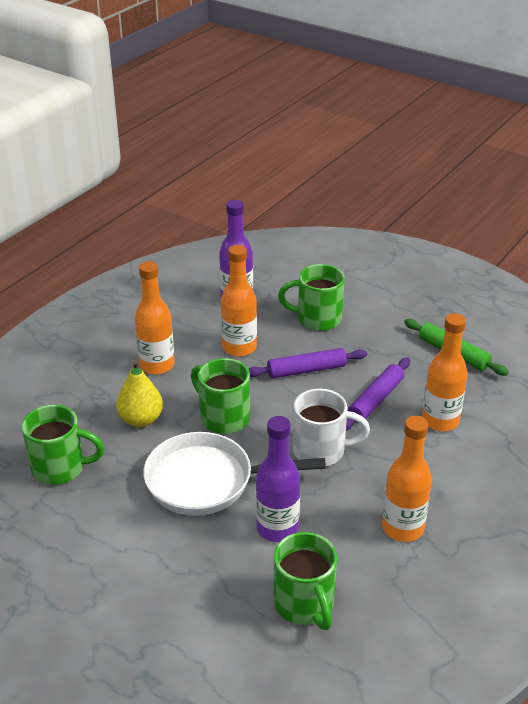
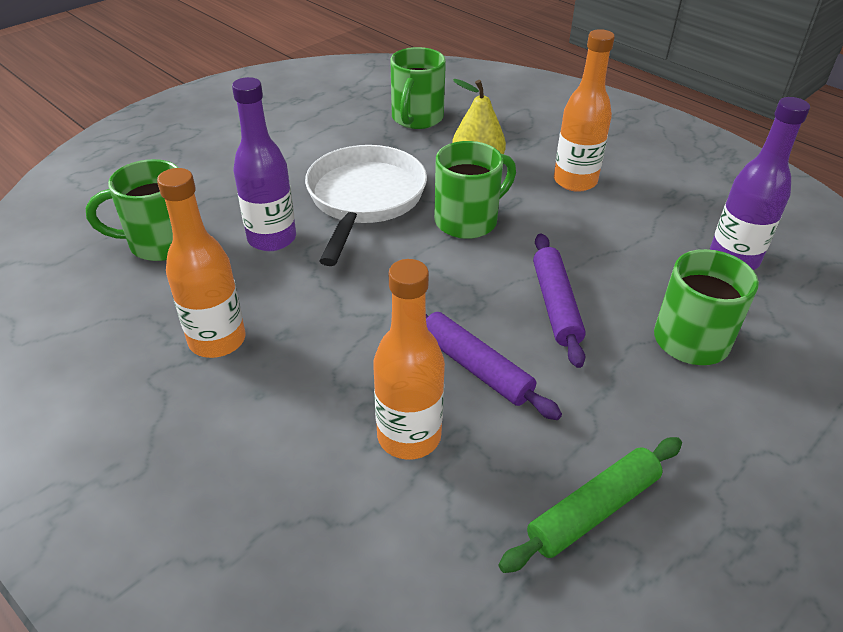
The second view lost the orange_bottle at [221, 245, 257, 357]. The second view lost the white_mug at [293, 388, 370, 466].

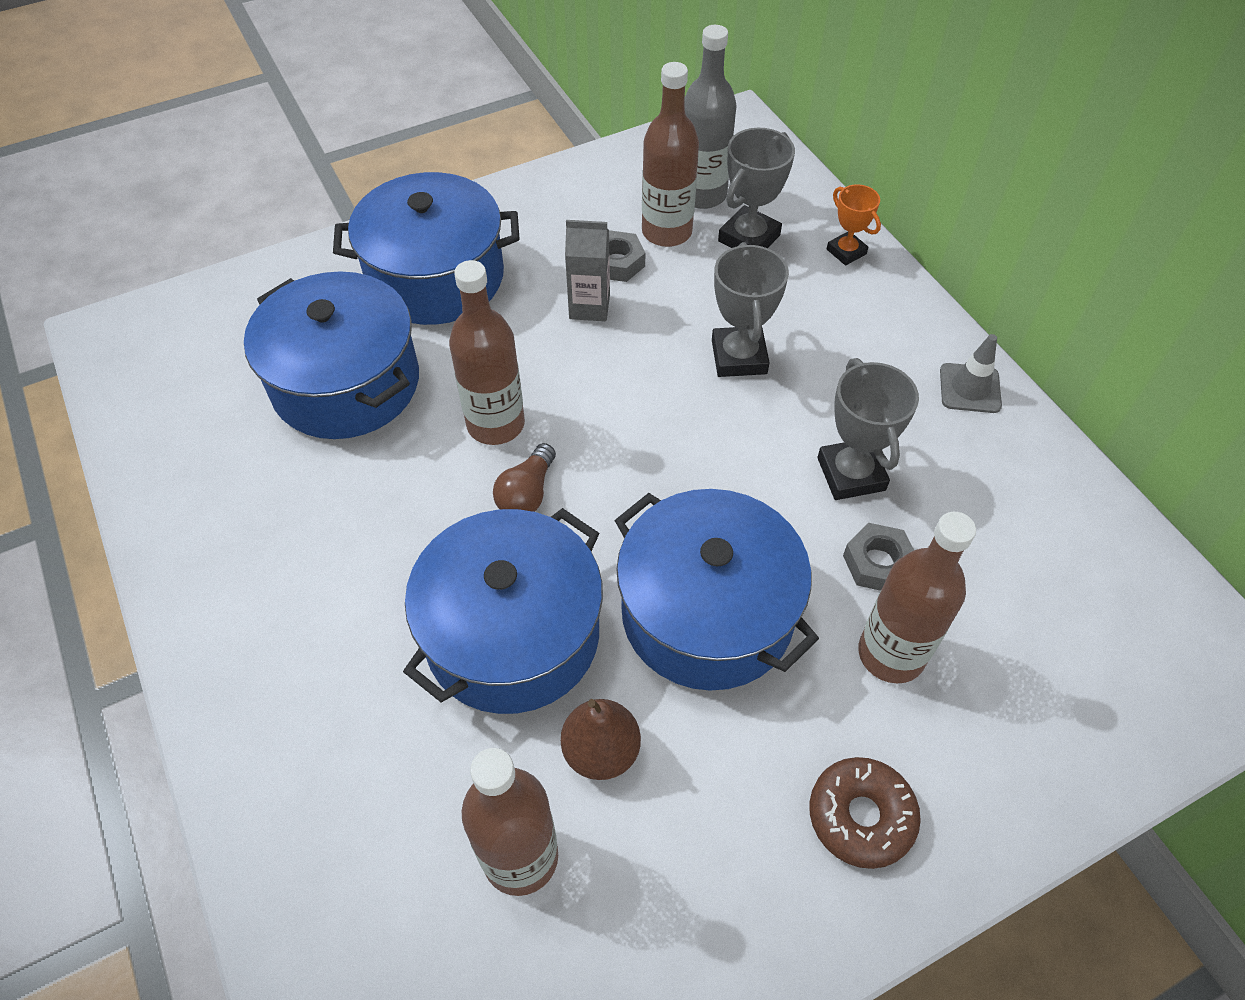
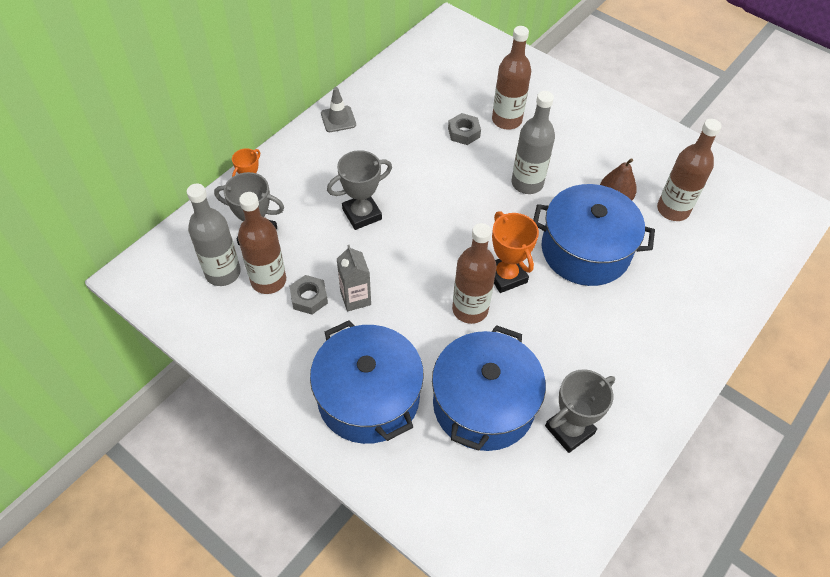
Where the brown_light_bulb stood at [493, 443, 556, 512], the orange_trophy came to stand at [492, 211, 539, 293]. Where the blue_pot stood at [614, 489, 819, 691], the grey_bottle came to stand at [512, 91, 555, 194]. The second view lost the brown_donut at [809, 757, 921, 869]. The grey_trophy ended up elsewhere, having gone from [817, 358, 919, 500] to [545, 369, 615, 453].

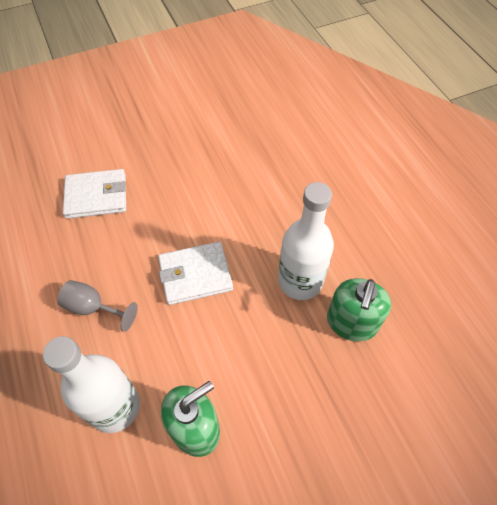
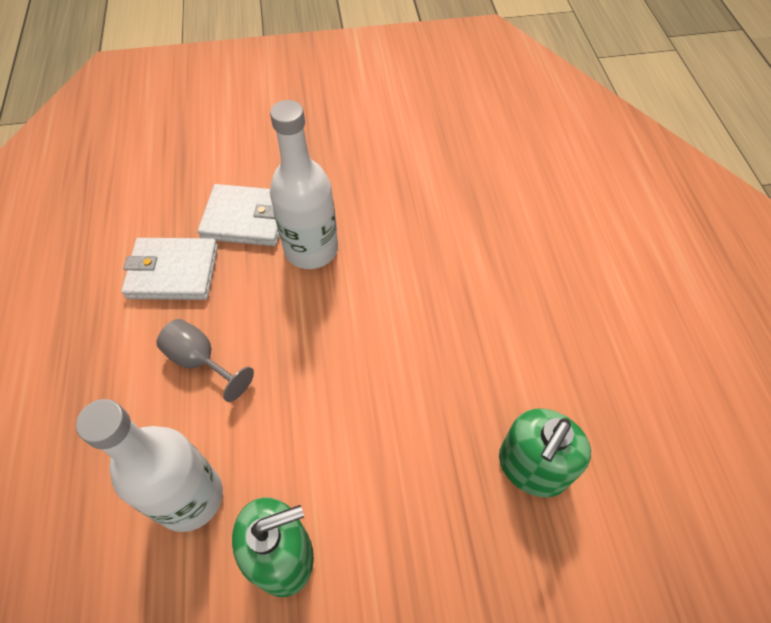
The white_wallet ended up elsewhere, having gone from [158, 242, 233, 305] to [121, 238, 218, 300]. The white_bottle ended up elsewhere, having gone from [278, 182, 334, 300] to [270, 100, 338, 269].

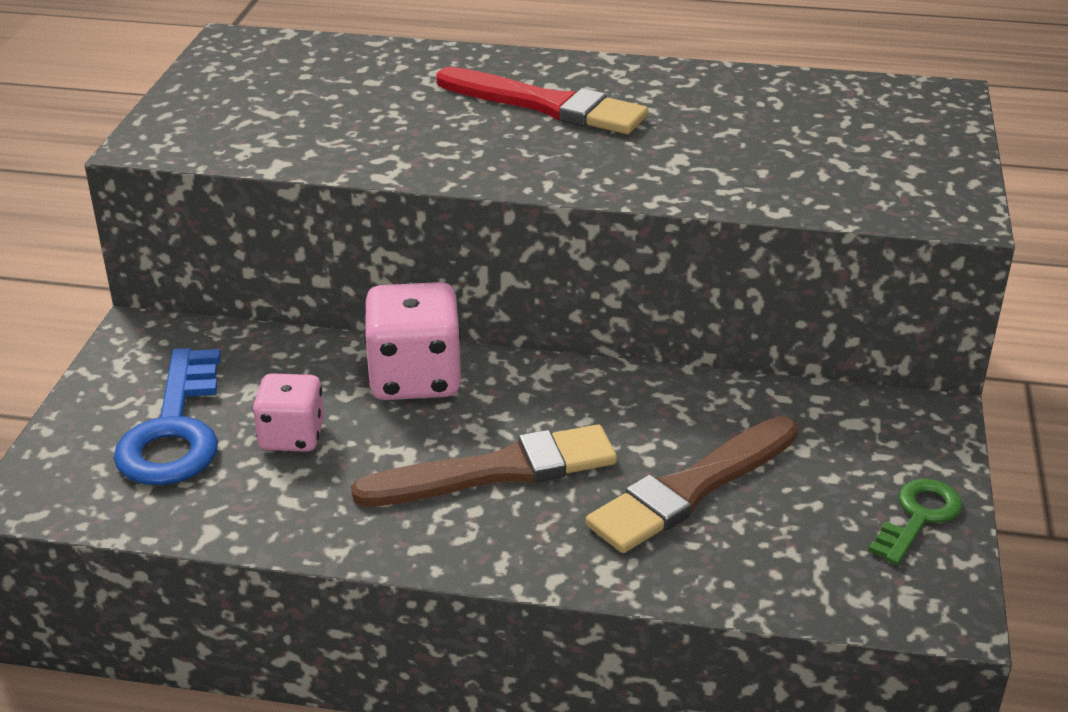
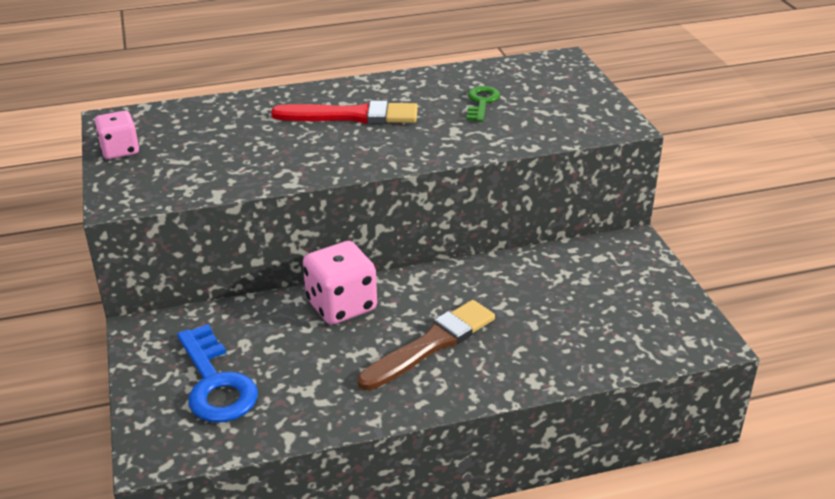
The pink_dice ended up elsewhere, having gone from [253, 373, 324, 452] to [94, 111, 139, 159]. The second view lost the brown_brush at [586, 416, 798, 553]. The green_key ended up elsewhere, having gone from [868, 479, 962, 565] to [466, 86, 500, 122].

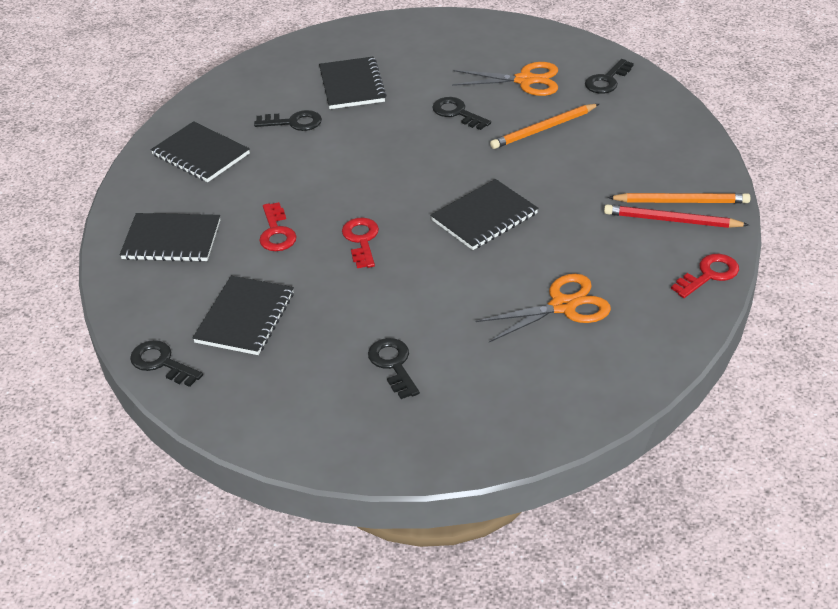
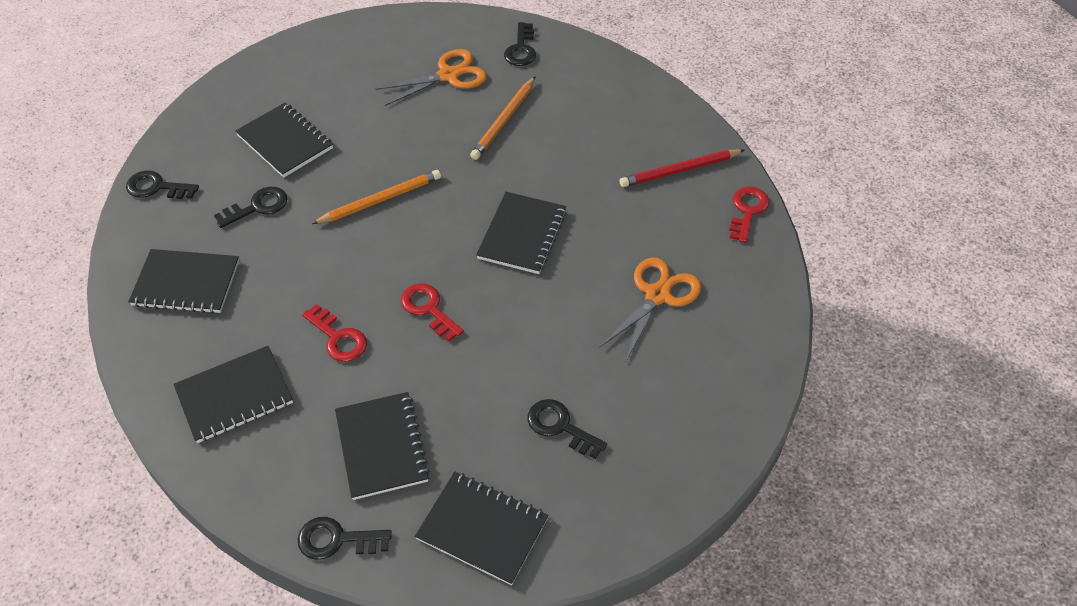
The black_key ended up elsewhere, having gone from [432, 97, 491, 130] to [126, 170, 199, 199]. The orange_pencil ended up elsewhere, having gone from [608, 193, 750, 203] to [312, 170, 441, 224]. The second view gained the black_notebook at [415, 472, 549, 585].

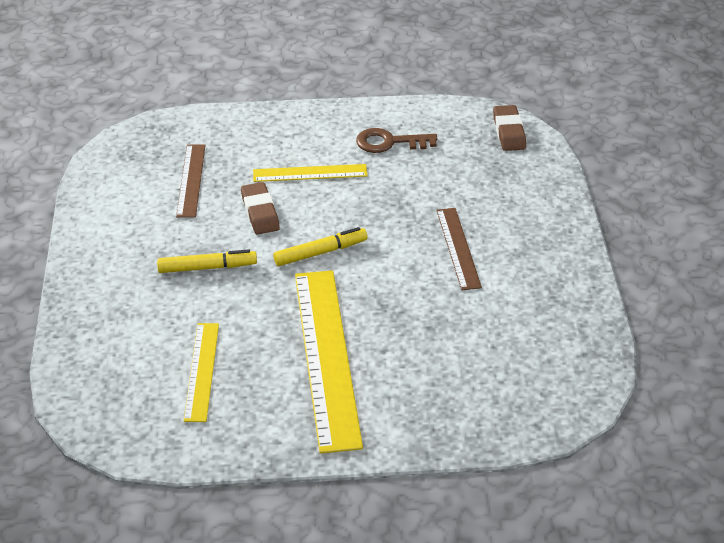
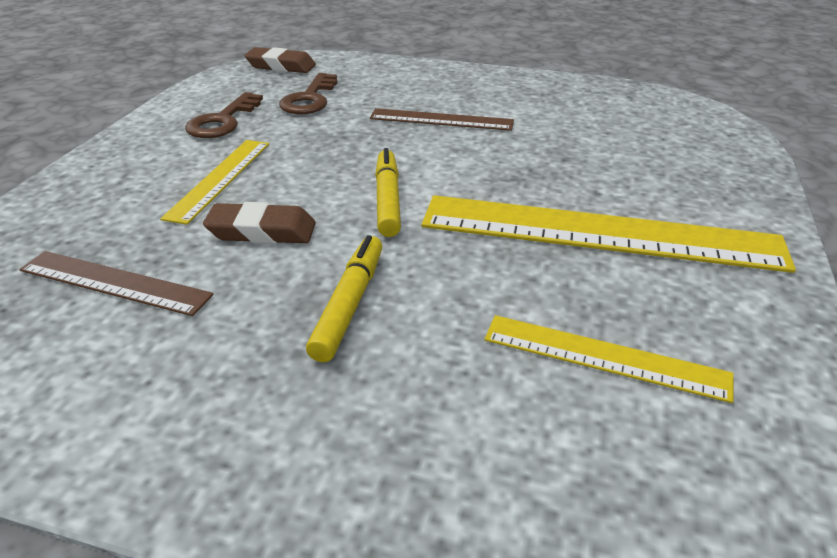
The second view gained the brown_key at [279, 73, 337, 114].

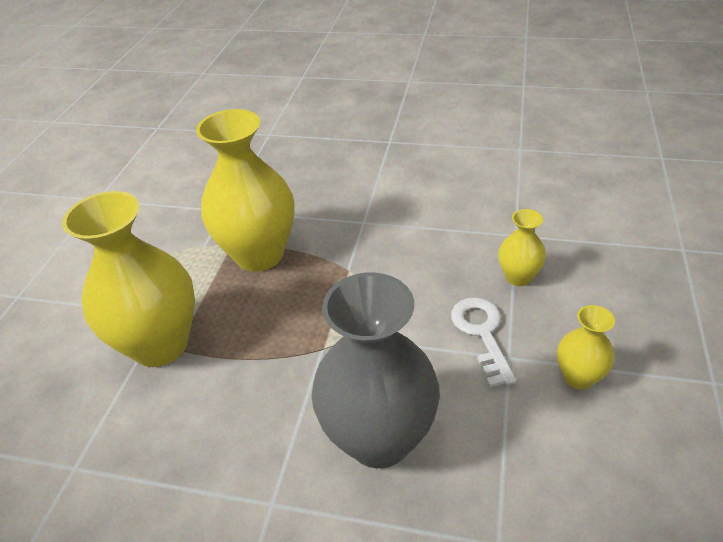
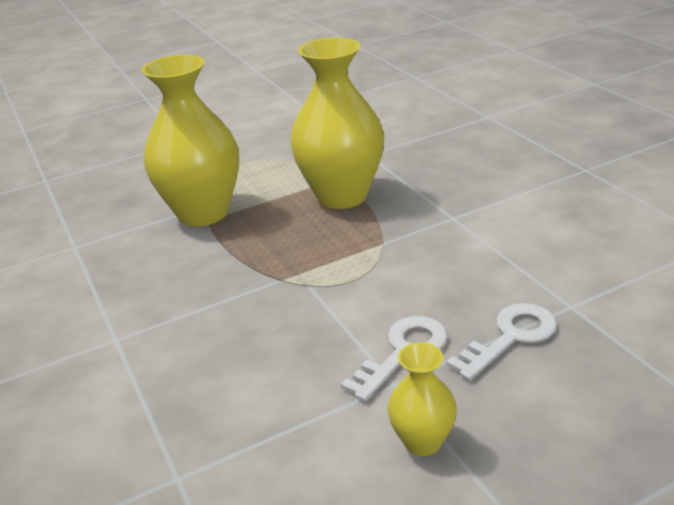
The second view lost the grey_vase at [311, 272, 440, 468]. Where the yellow_vase stood at [498, 209, 546, 286], the white_key came to stand at [446, 303, 557, 381].

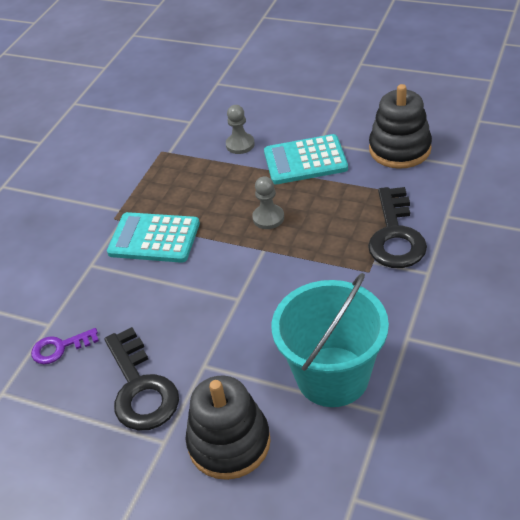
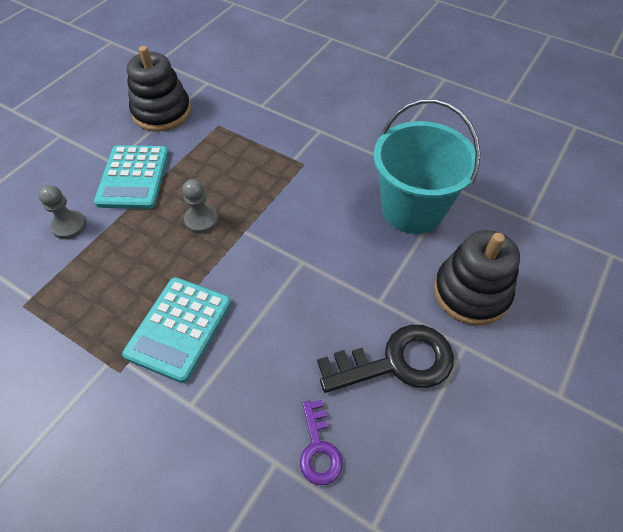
The second view lost the black_key at [368, 187, 427, 268].

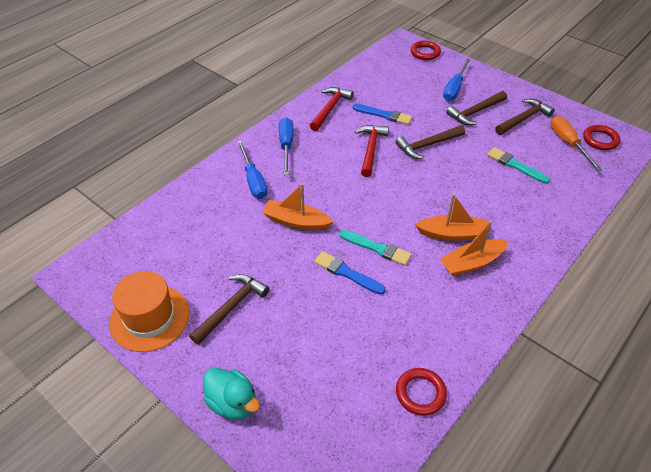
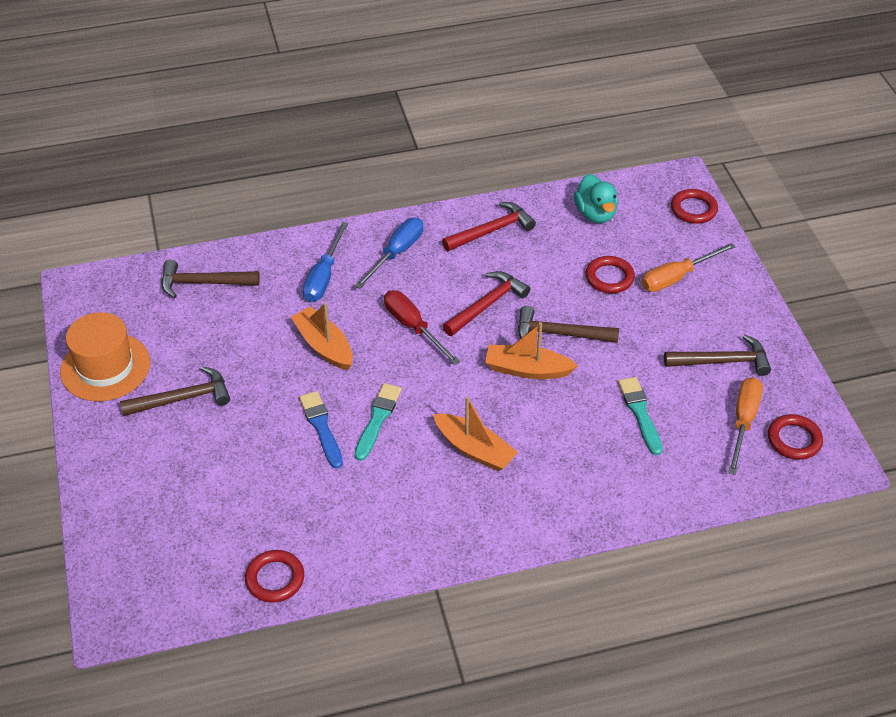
The turquoise_duck ended up elsewhere, having gone from [203, 368, 260, 420] to [574, 174, 618, 223]. The turquoise_brush at [340, 230, 412, 266] ended up facing another way, 135 degrees counterclockwise from before. The second view lost the blue_brush at [353, 104, 413, 125]. The orange_boat ended up elsewhere, having gone from [440, 221, 509, 276] to [485, 322, 578, 379]. What was the blue_screwdriver at [443, 58, 470, 101] turned into the orange_screwdriver at [642, 243, 736, 292]. The brown_hammer ended up elsewhere, having gone from [446, 91, 507, 125] to [161, 260, 260, 298]. The second view gained the red_screwdriver at [384, 291, 460, 365]. The second view gained the red_ring at [586, 256, 635, 293].

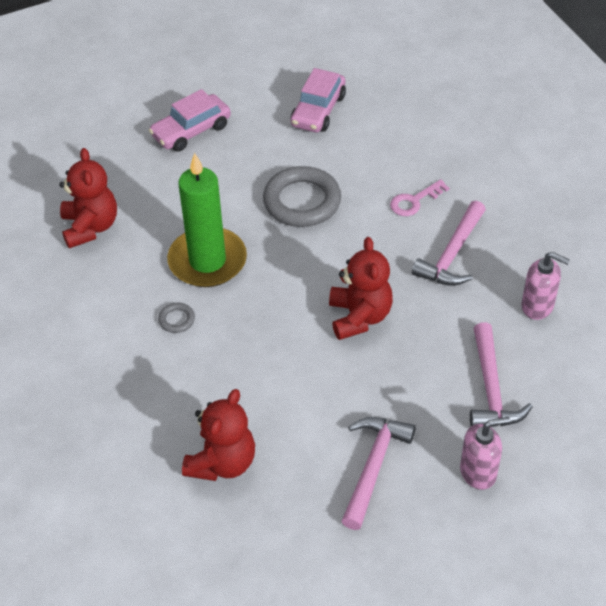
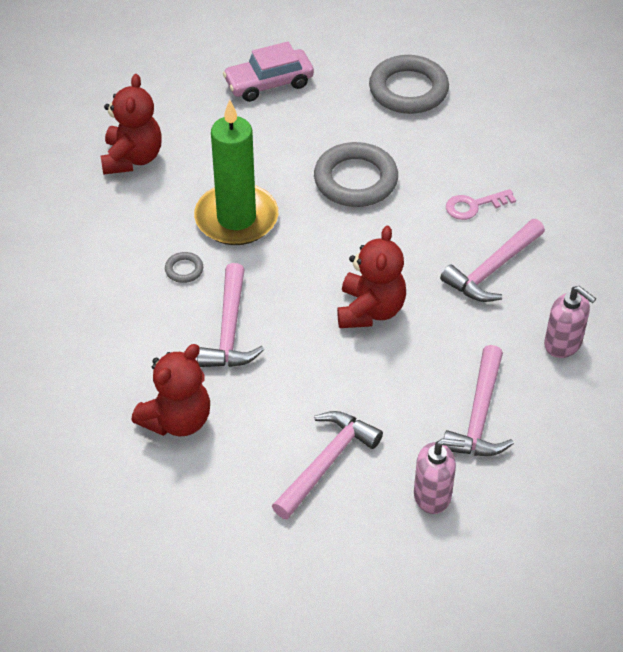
Where the pink_car stood at [291, 68, 346, 132], the grey_ring came to stand at [369, 55, 449, 114]. The second view gained the pink_hammer at [197, 263, 264, 367].

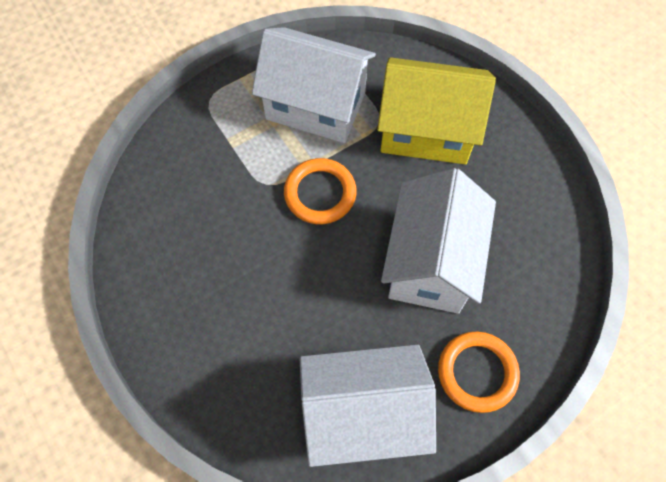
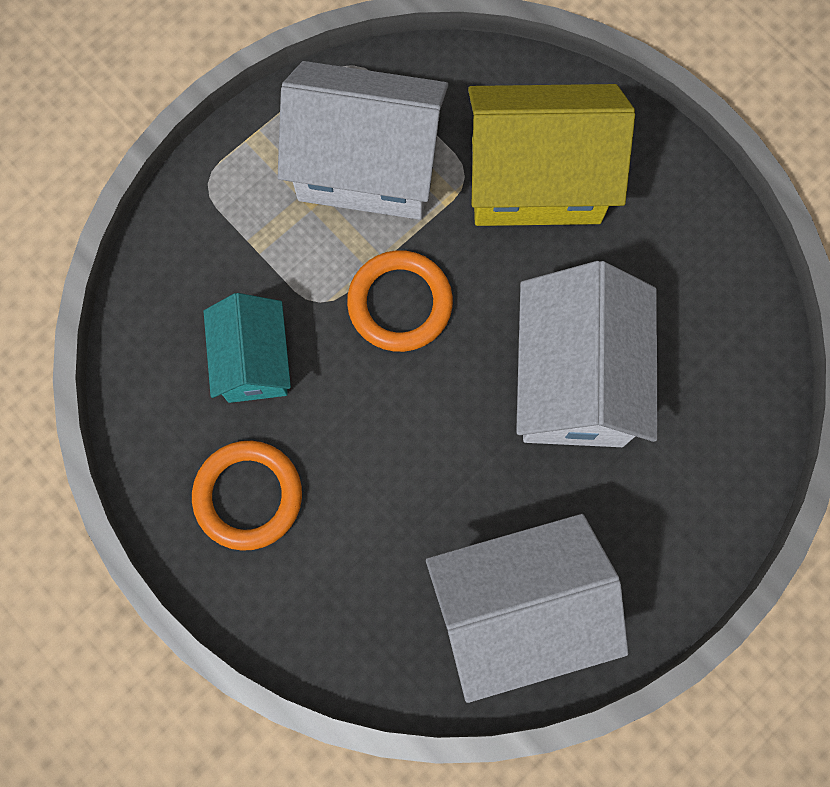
The orange_ring ended up elsewhere, having gone from [438, 332, 520, 413] to [192, 441, 302, 551]. The second view gained the turquoise_house at [203, 293, 291, 403].

